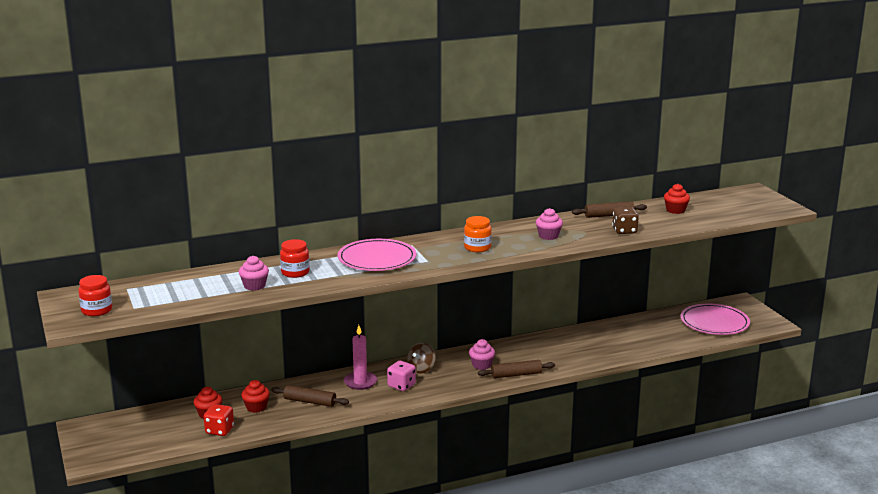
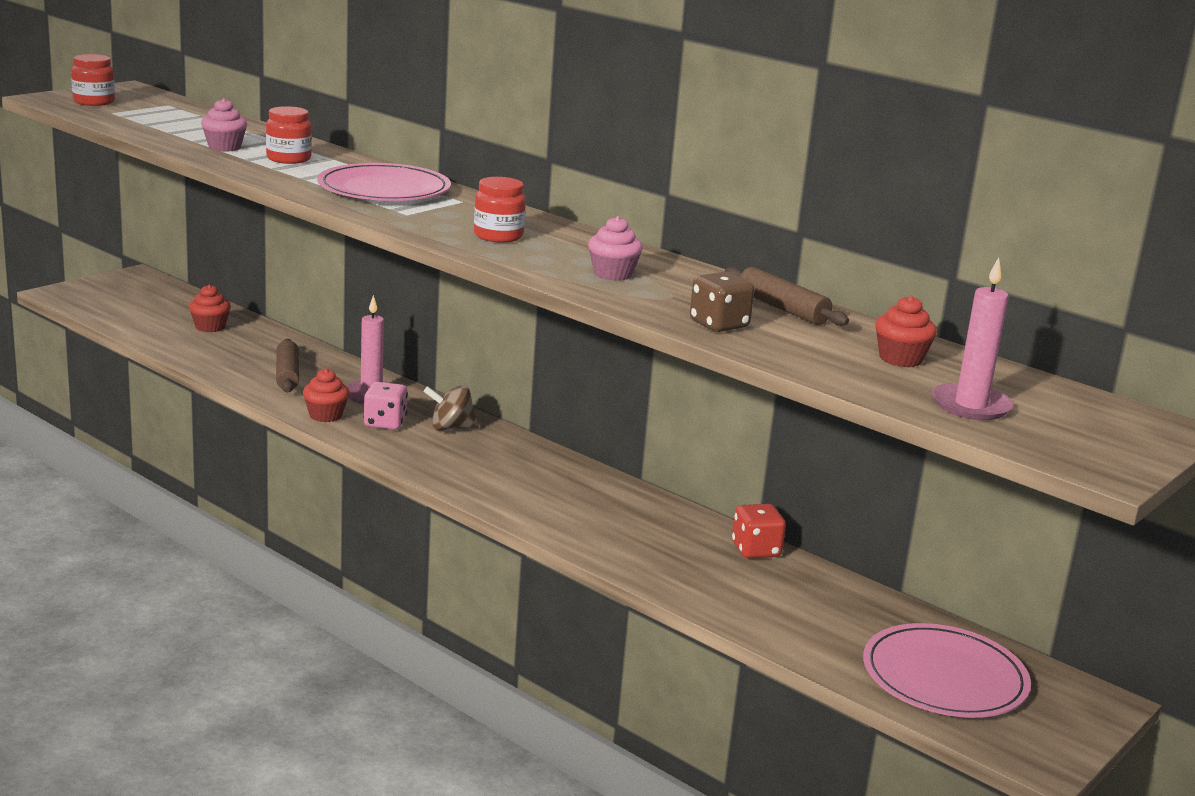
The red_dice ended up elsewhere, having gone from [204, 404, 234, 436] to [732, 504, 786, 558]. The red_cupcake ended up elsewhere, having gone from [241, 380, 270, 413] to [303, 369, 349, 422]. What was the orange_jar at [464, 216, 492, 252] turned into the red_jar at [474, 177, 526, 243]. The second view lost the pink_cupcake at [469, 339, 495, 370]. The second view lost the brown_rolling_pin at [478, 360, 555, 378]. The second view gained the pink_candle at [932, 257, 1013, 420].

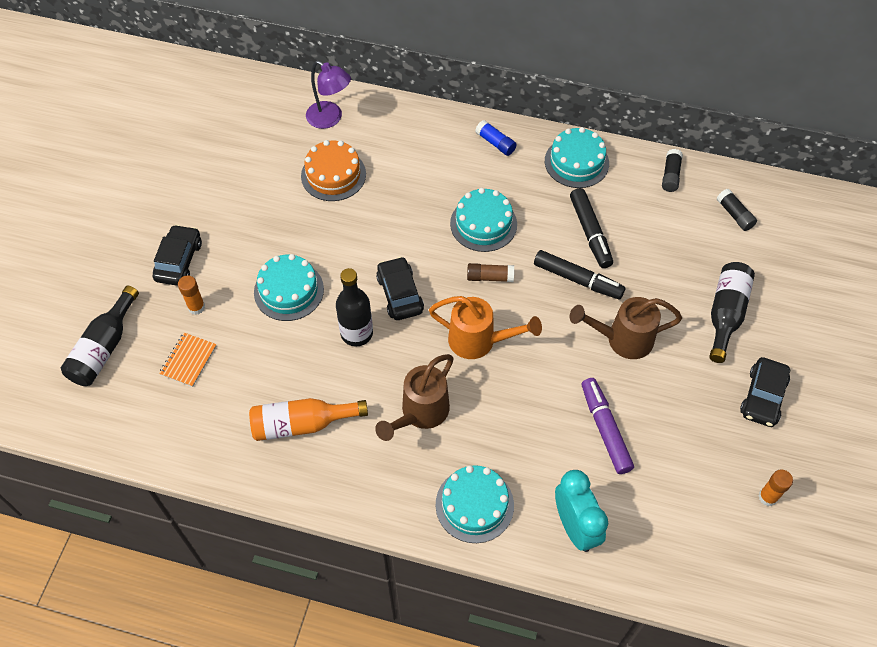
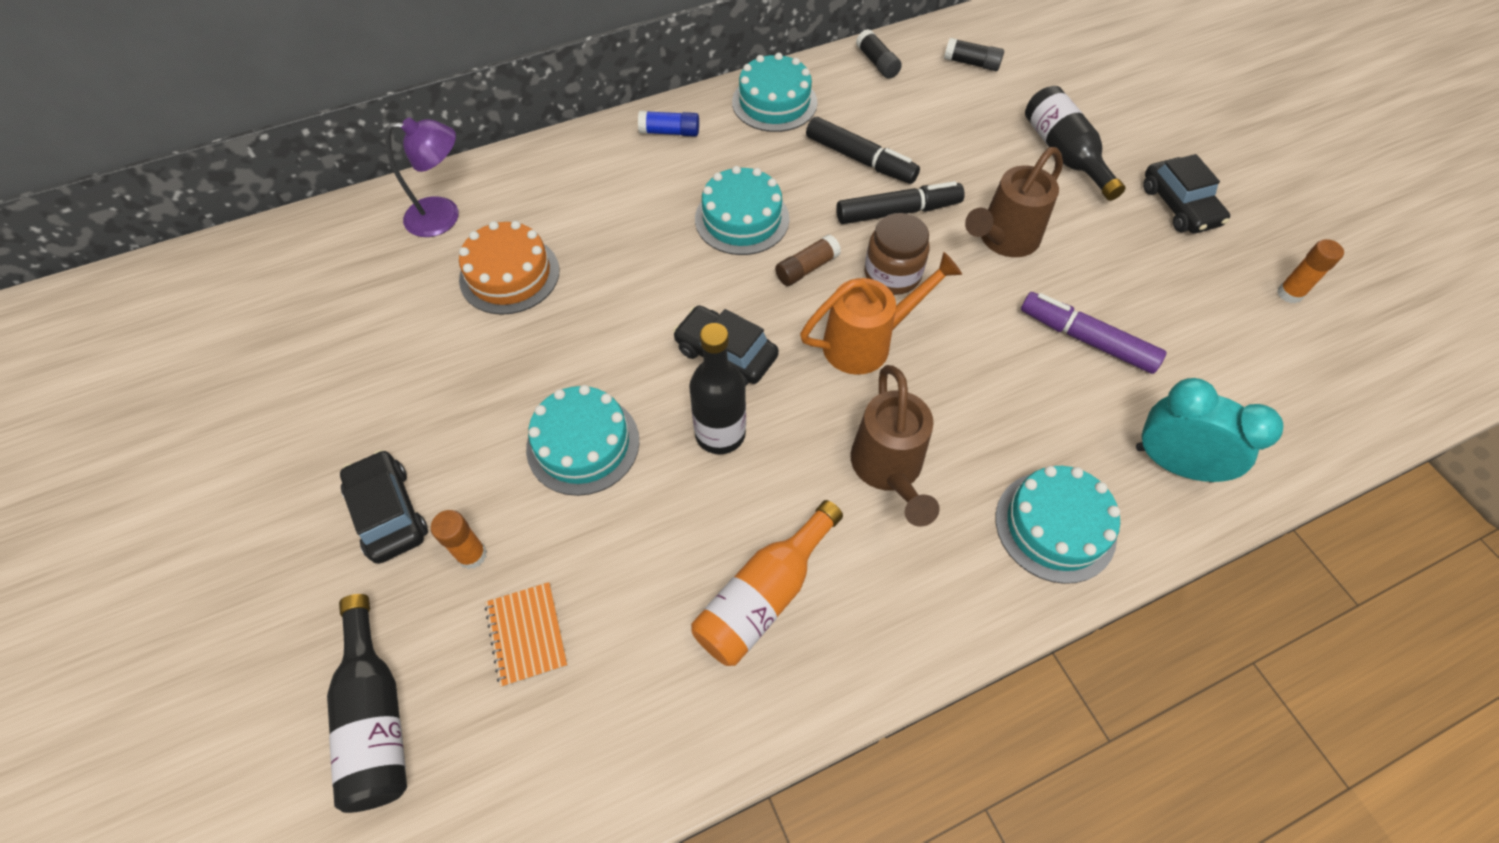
The second view gained the brown_jar at [865, 213, 930, 295].

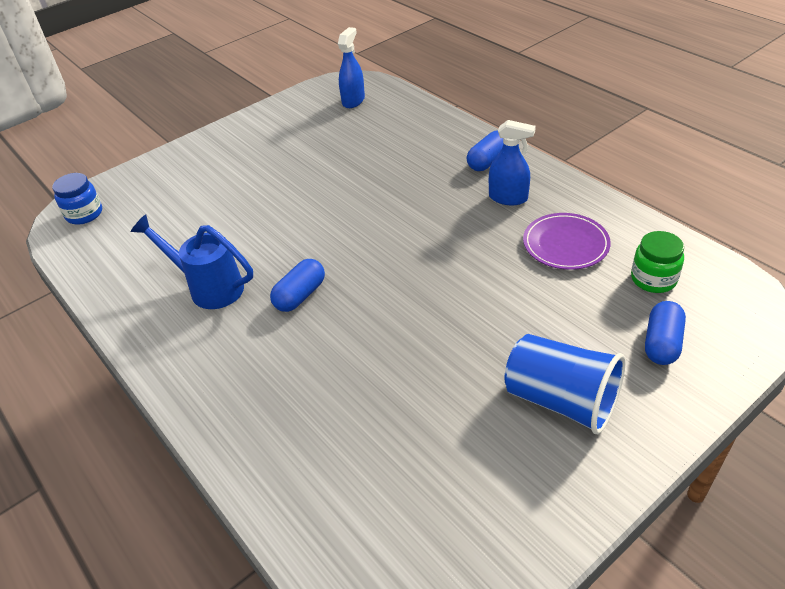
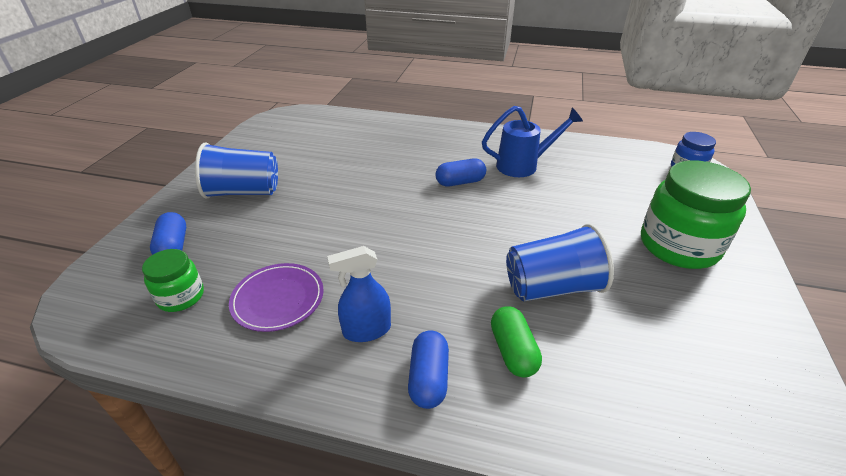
The blue_capsule at [270, 259, 325, 312] ended up facing another way, 75 degrees clockwise from before. The second view lost the blue_spray_bottle at [338, 27, 365, 108]. The second view gained the green_capsule at [491, 306, 542, 378]. The second view gained the blue_cup at [506, 224, 614, 302]. The second view gained the green_jar at [641, 160, 751, 269].

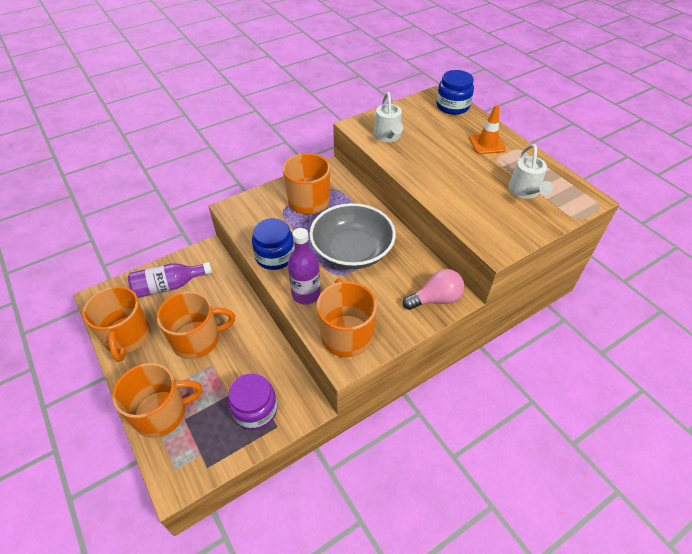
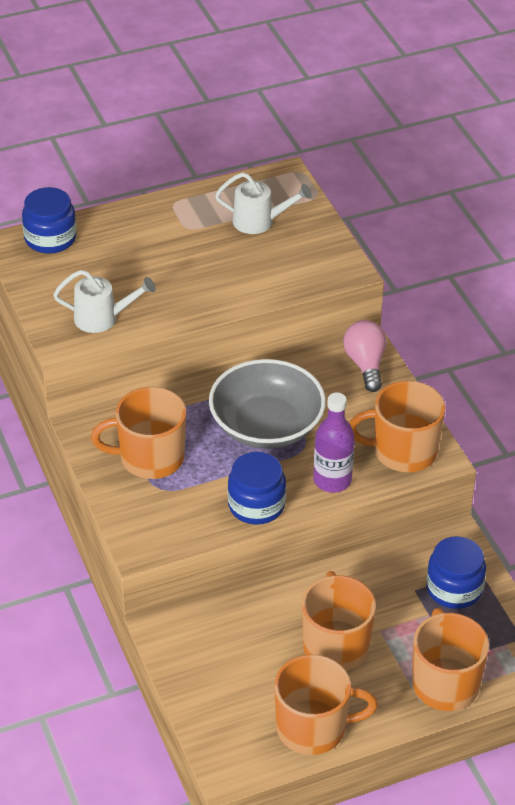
The second view lost the purple_bottle at [128, 262, 212, 298]. What was the purple_jar at [228, 373, 277, 430] turned into the blue_jar at [426, 536, 486, 609]. The second view lost the orange_traffic_cone at [469, 105, 506, 154].

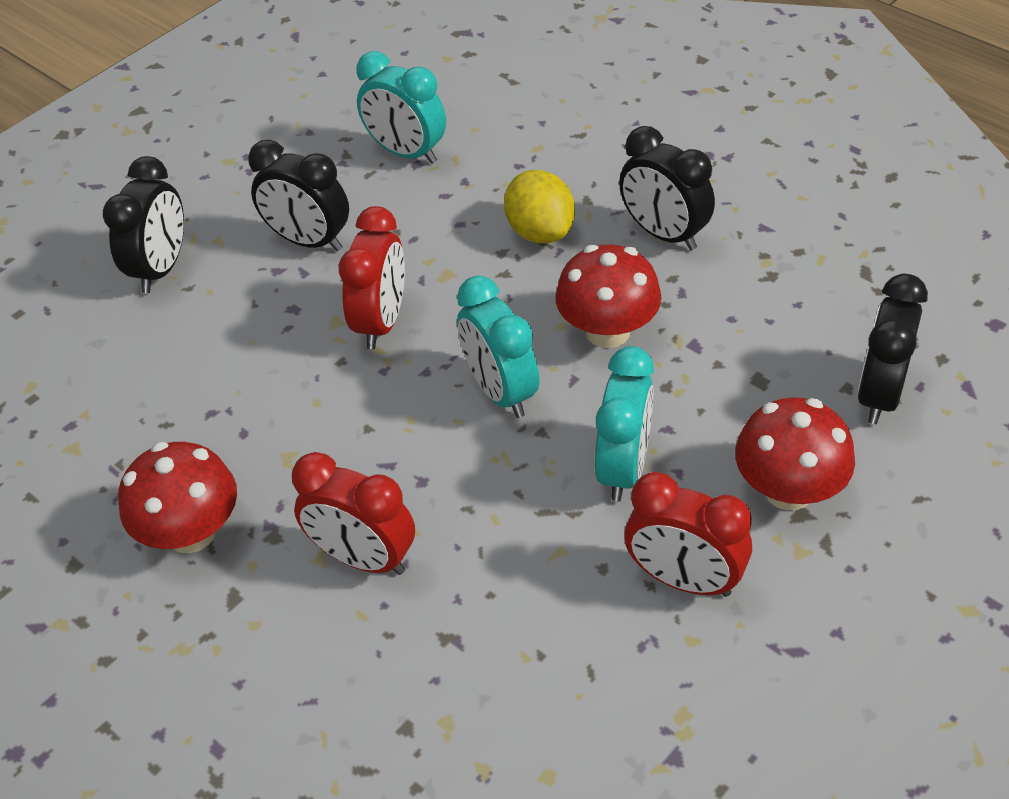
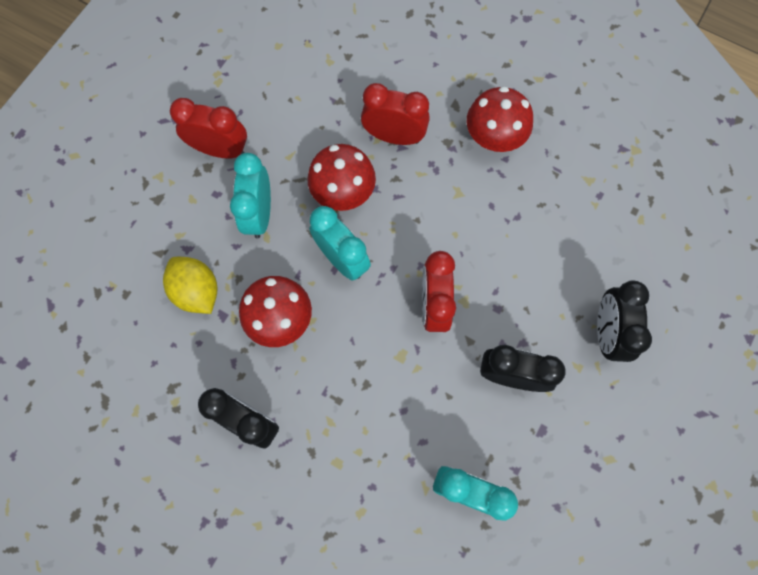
The yellow_lemon ended up elsewhere, having gone from [504, 170, 575, 243] to [163, 257, 217, 314]. The red_mushroom ended up elsewhere, having gone from [735, 397, 855, 510] to [307, 144, 376, 211]. The second view lost the black_clock at [857, 273, 928, 424].

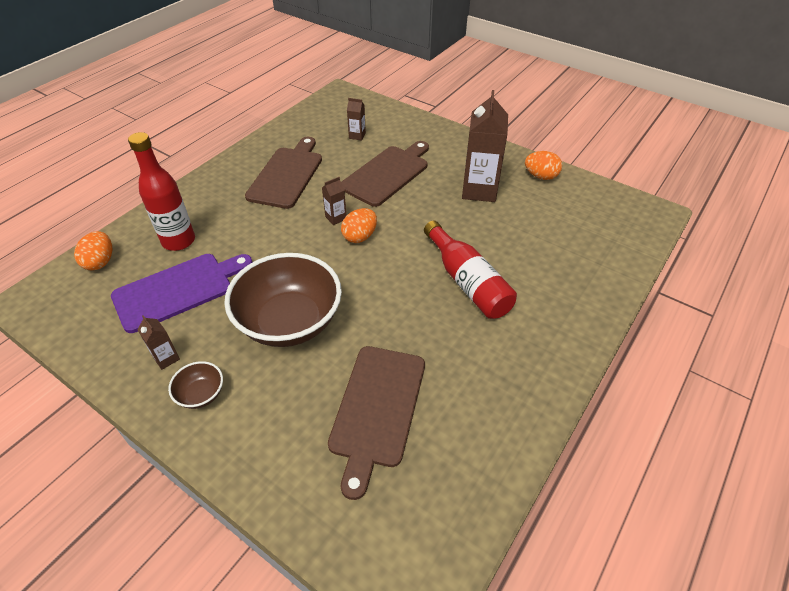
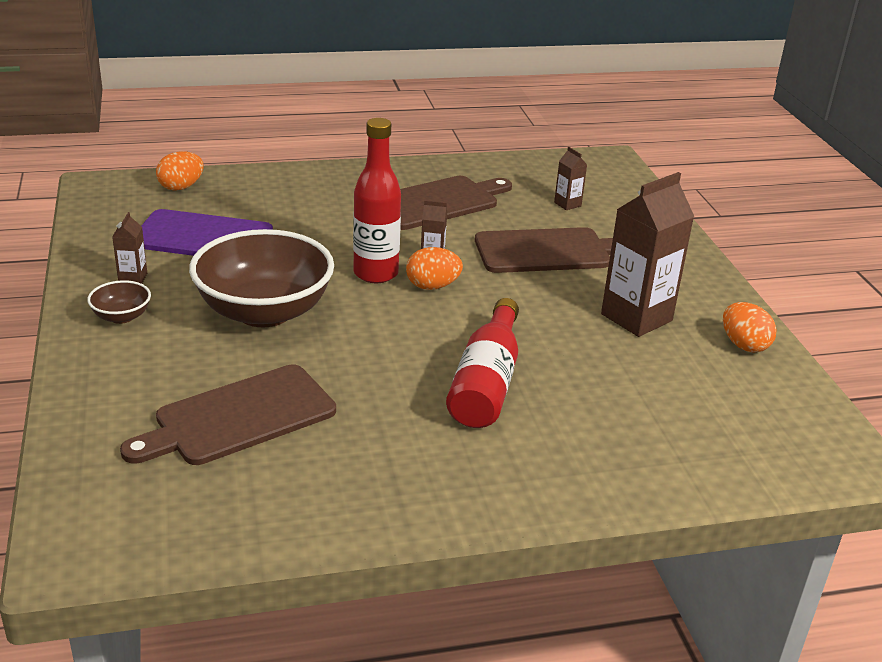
The red_bottle ended up elsewhere, having gone from [128, 132, 195, 251] to [353, 118, 401, 283].

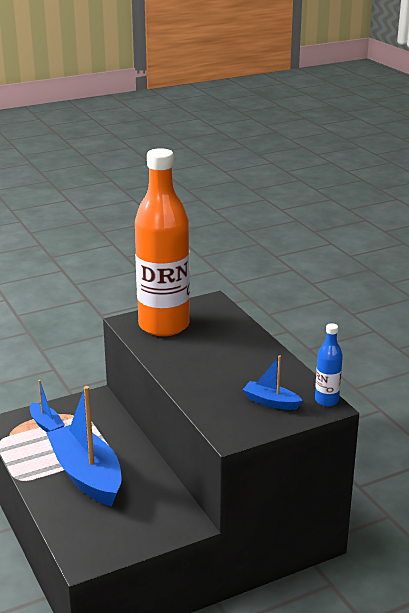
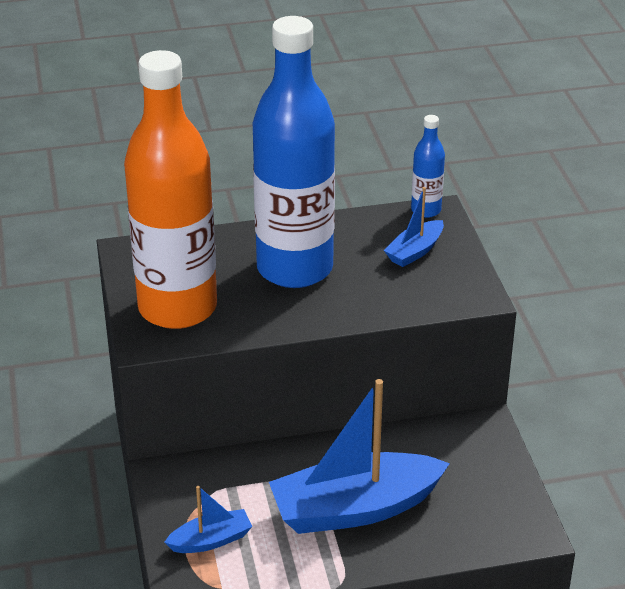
The second view gained the blue_bottle at [253, 16, 335, 288].

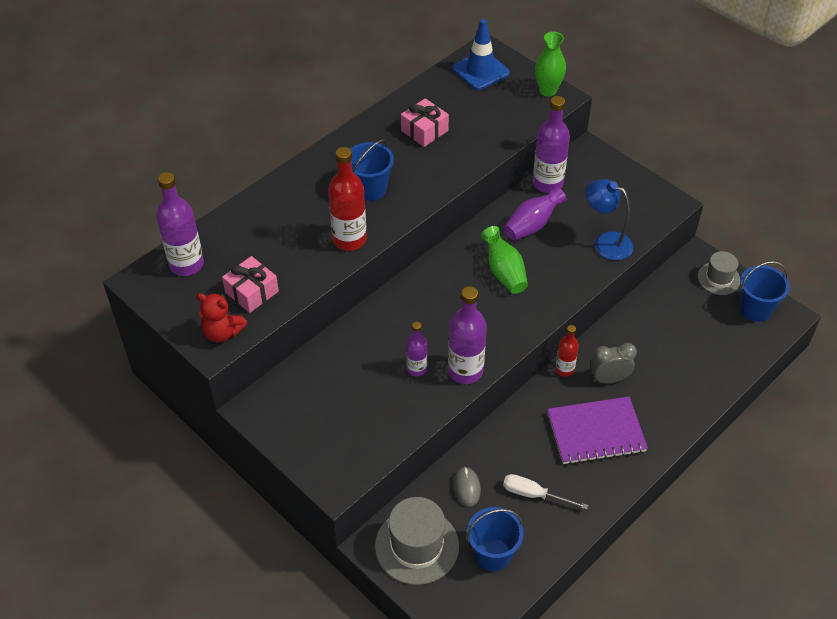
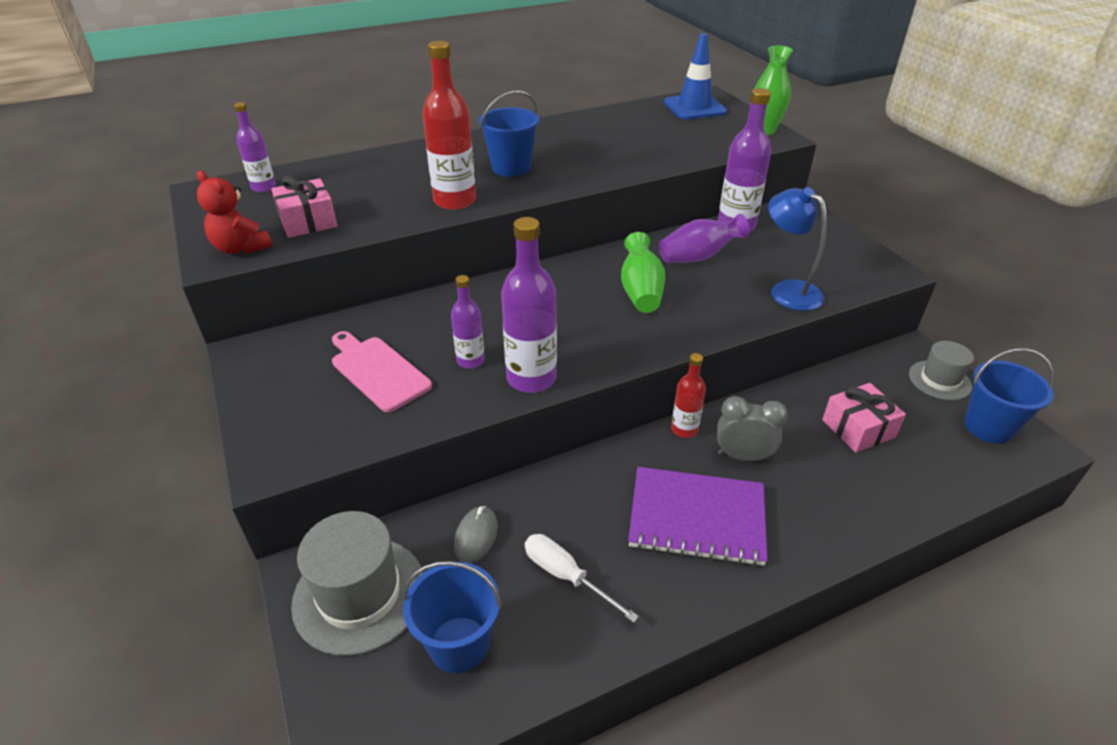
The size of the purple_bottle at [156, 172, 204, 276] changed by a factor of 0.58. The pink_gift ended up elsewhere, having gone from [401, 98, 449, 147] to [822, 383, 906, 453]. The second view gained the pink_cutting_board at [332, 331, 432, 412].

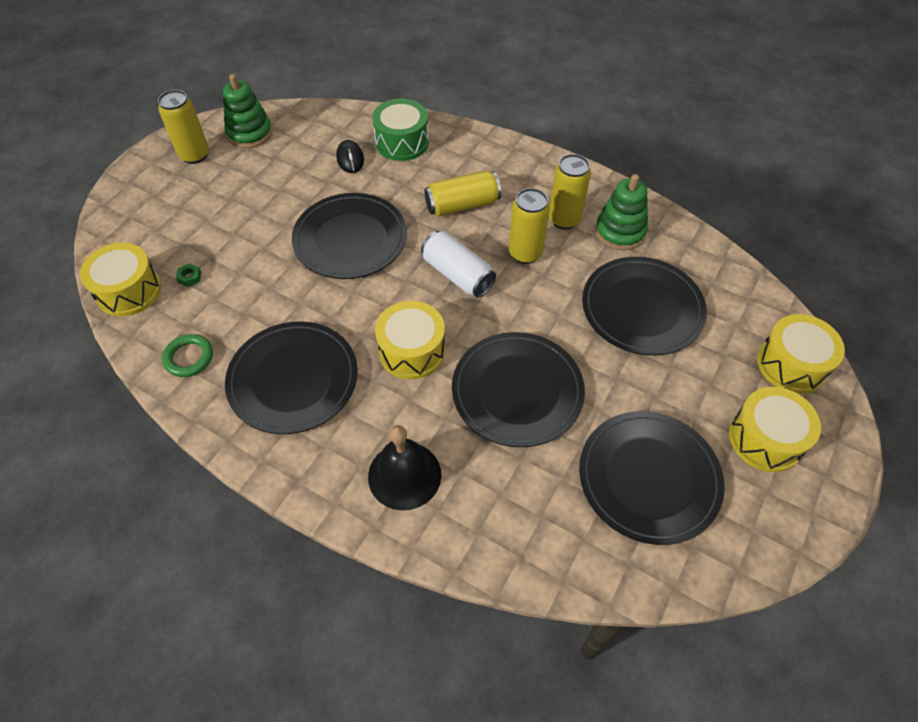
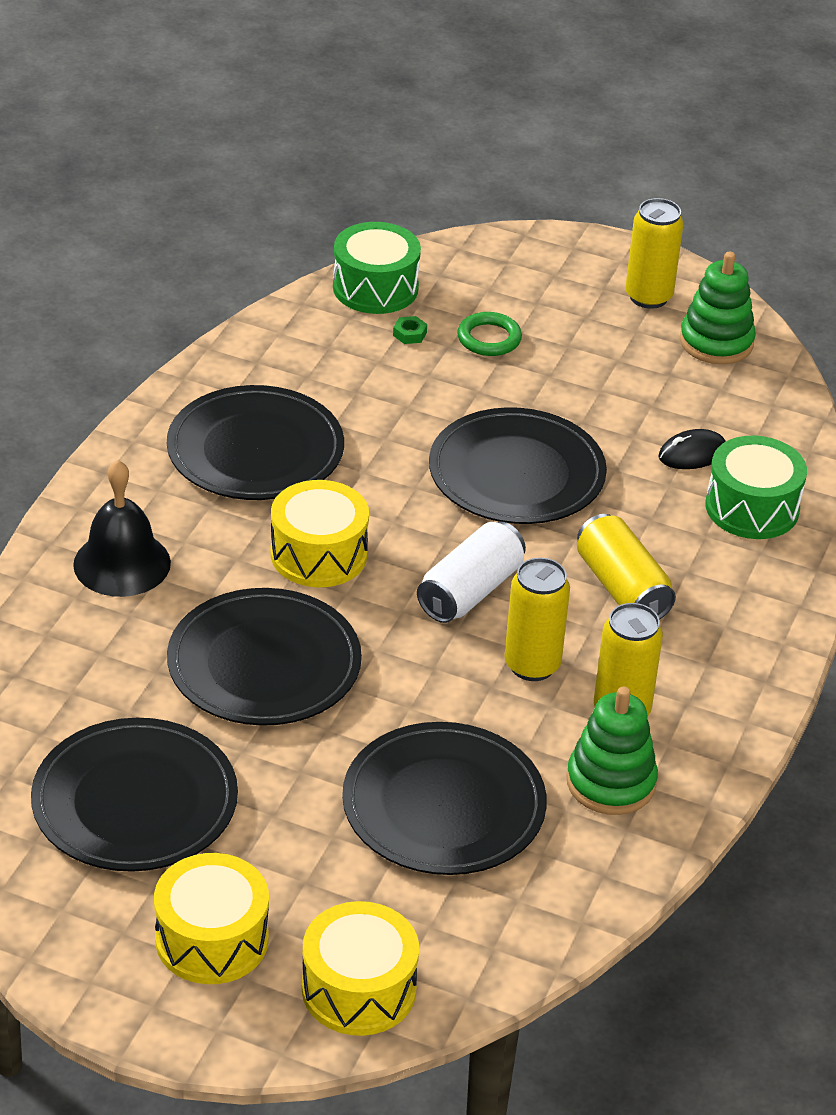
What was the yellow_drum at [80, 243, 161, 316] turned into the green_drum at [333, 222, 421, 314]. The green_ring ended up elsewhere, having gone from [162, 334, 213, 377] to [457, 312, 522, 356].

